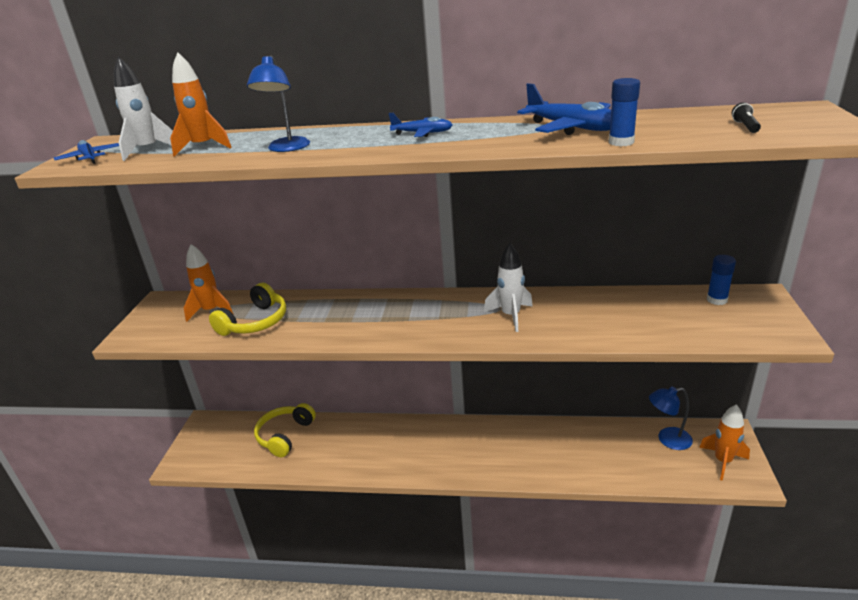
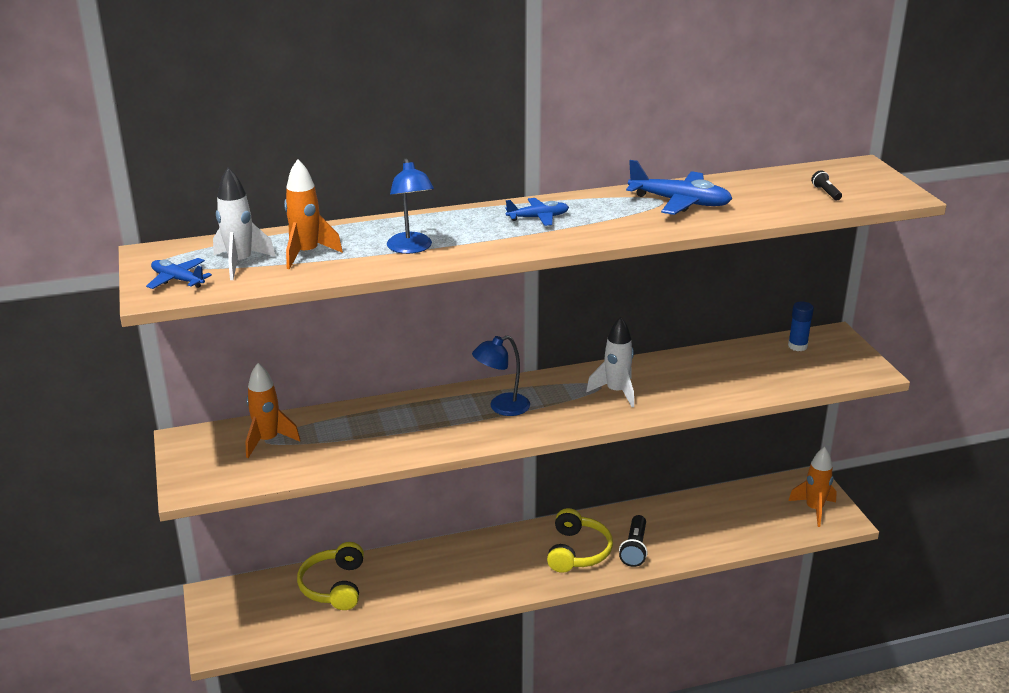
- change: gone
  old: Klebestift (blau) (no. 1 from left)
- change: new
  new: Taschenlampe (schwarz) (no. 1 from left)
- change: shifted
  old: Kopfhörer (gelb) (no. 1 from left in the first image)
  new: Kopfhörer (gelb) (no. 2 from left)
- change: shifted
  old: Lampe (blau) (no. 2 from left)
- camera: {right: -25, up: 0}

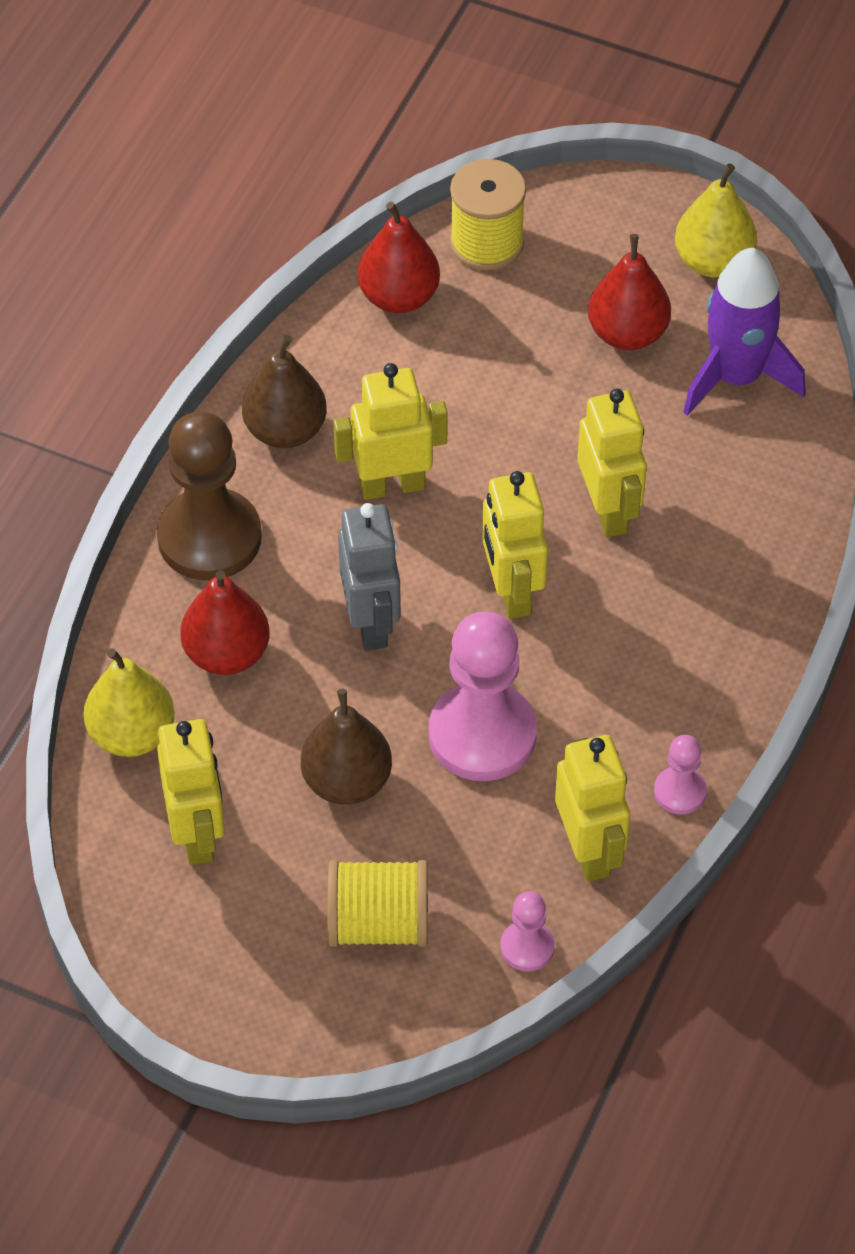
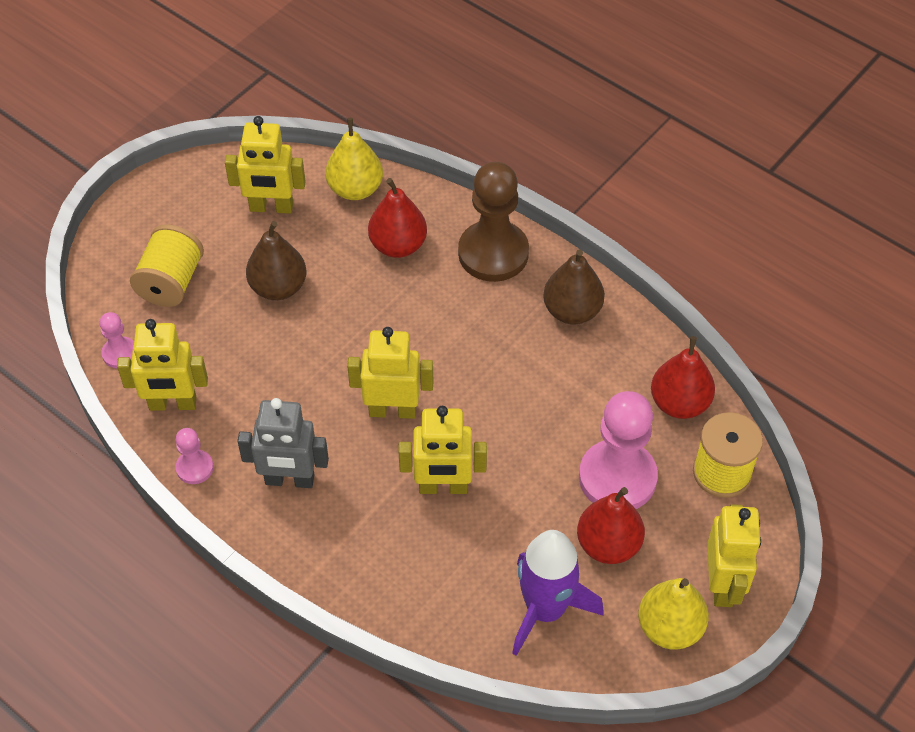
- change: shifted
  old: Roboter (gelb) (no. 2 from left in the first image)
  new: Roboter (gelb) (no. 5 from left)
- change: shifted
  old: Roboter (grau)
- change: shifted
  old: Bauer (rosa) (no. 1 from left in the first image)
  new: Bauer (rosa) (no. 3 from left)
- camera: {right: 105, up: 0}

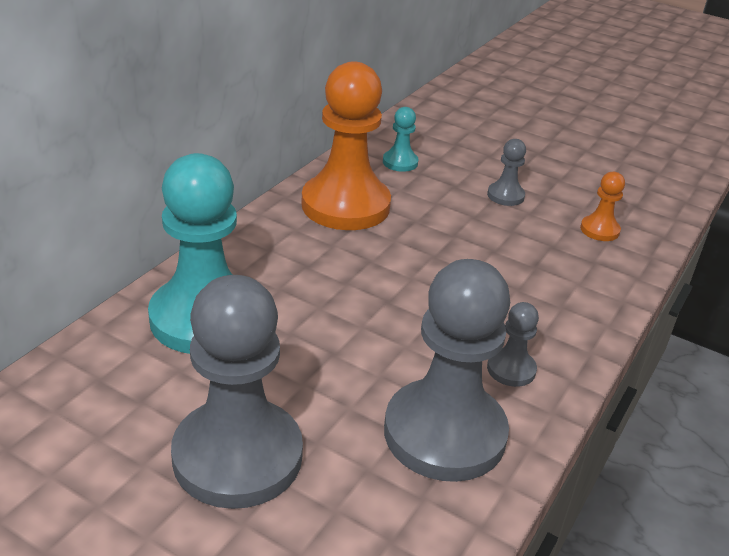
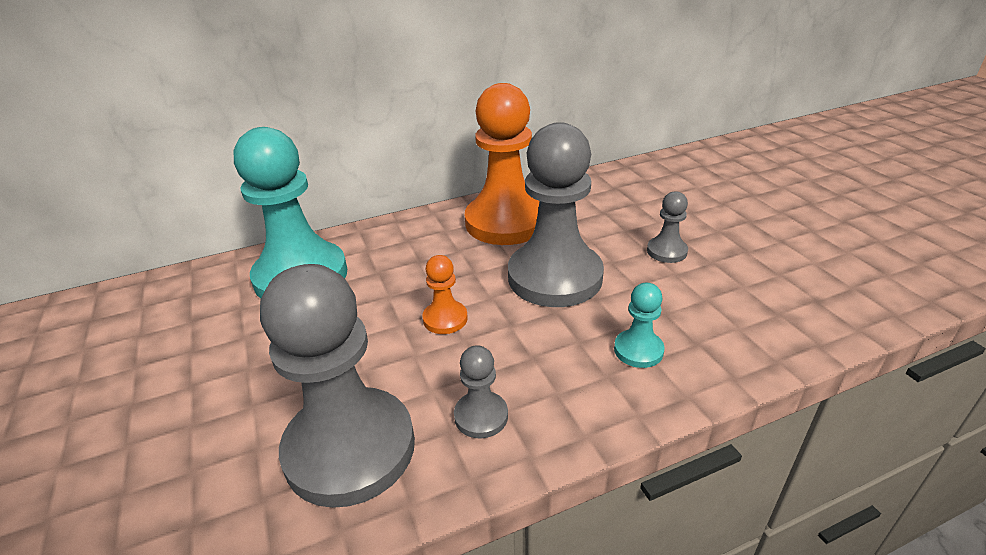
- change: shifted
  old: Bauer (grau) (no. 1 from left in the first image)
  new: Bauer (grau) (no. 3 from left)
- change: shifted
  old: Bauer (türkis) (no. 2 from left)
- change: shifted
  old: Bauer (orange) (no. 2 from left in the first image)
  new: Bauer (orange) (no. 1 from left)
- camera: {right: 40, up: 0}

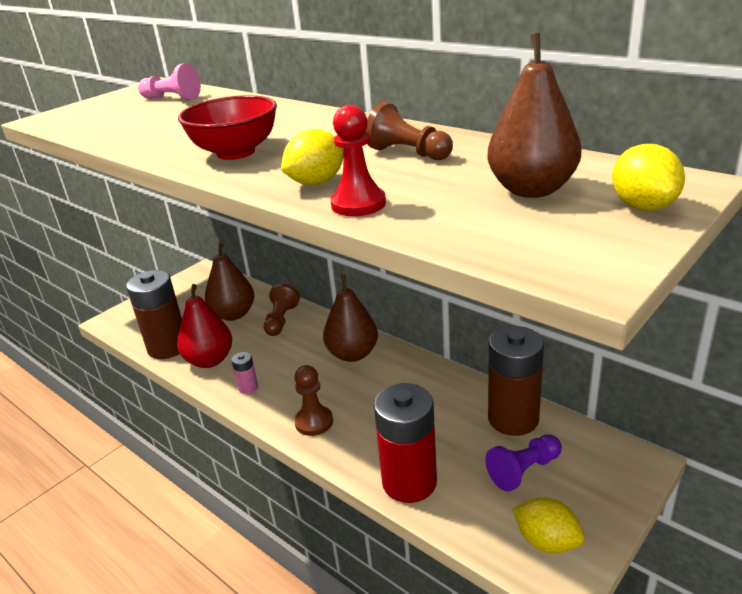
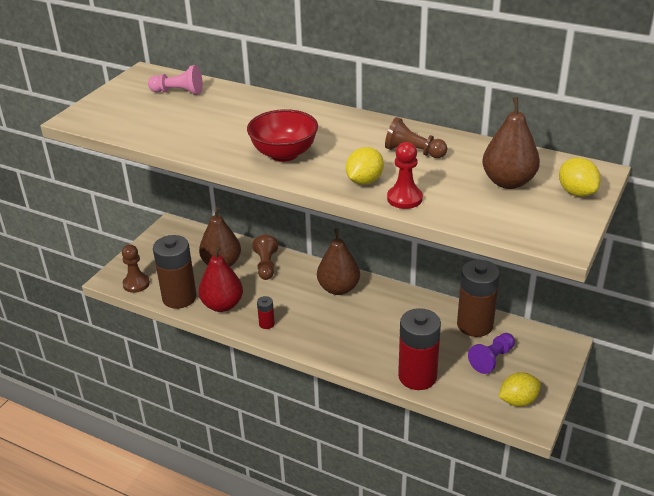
- change: shifted
  old: Bauer (braun) (no. 2 from left in the first image)
  new: Bauer (braun) (no. 1 from left)
- change: repainted
  old: Batterie (rosa)
  new: Batterie (rot) (no. 1 from left)
- change: rotated
  old: Zitrone (gelb) (no. 2 from left)
  degrees: -45
- camera: {right: -15, up: 5}

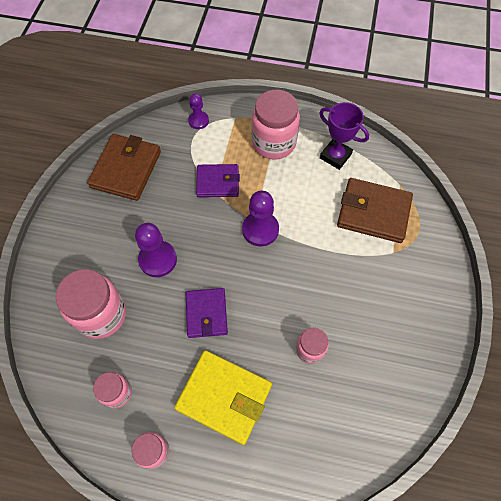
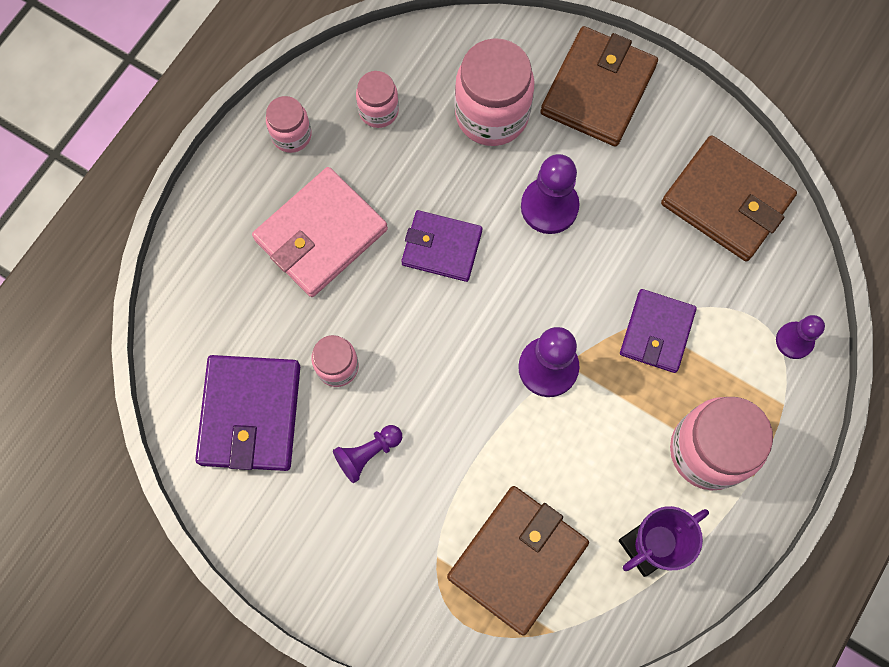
- change: new
  new: Geldbörse (lila) (no. 1 from left)
- change: new
  new: Bauer (lila) (no. 1 from left)
- change: new
  new: Geldbörse (braun) (no. 2 from left)
- change: repainted
  old: Geldbörse (gelb)
  new: Geldbörse (rosa)
- camera: {right: 110, up: 10}

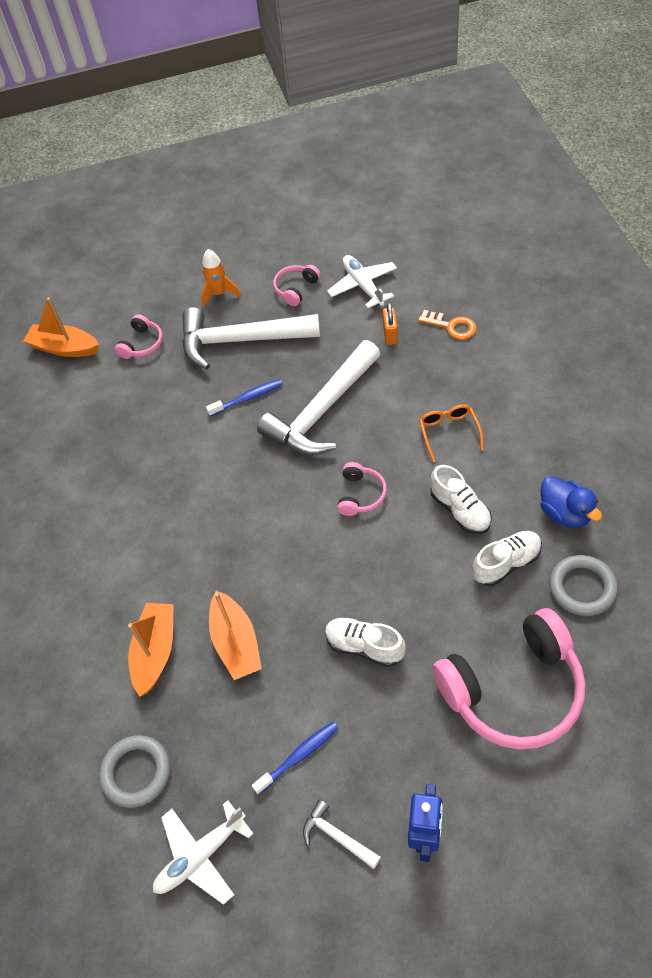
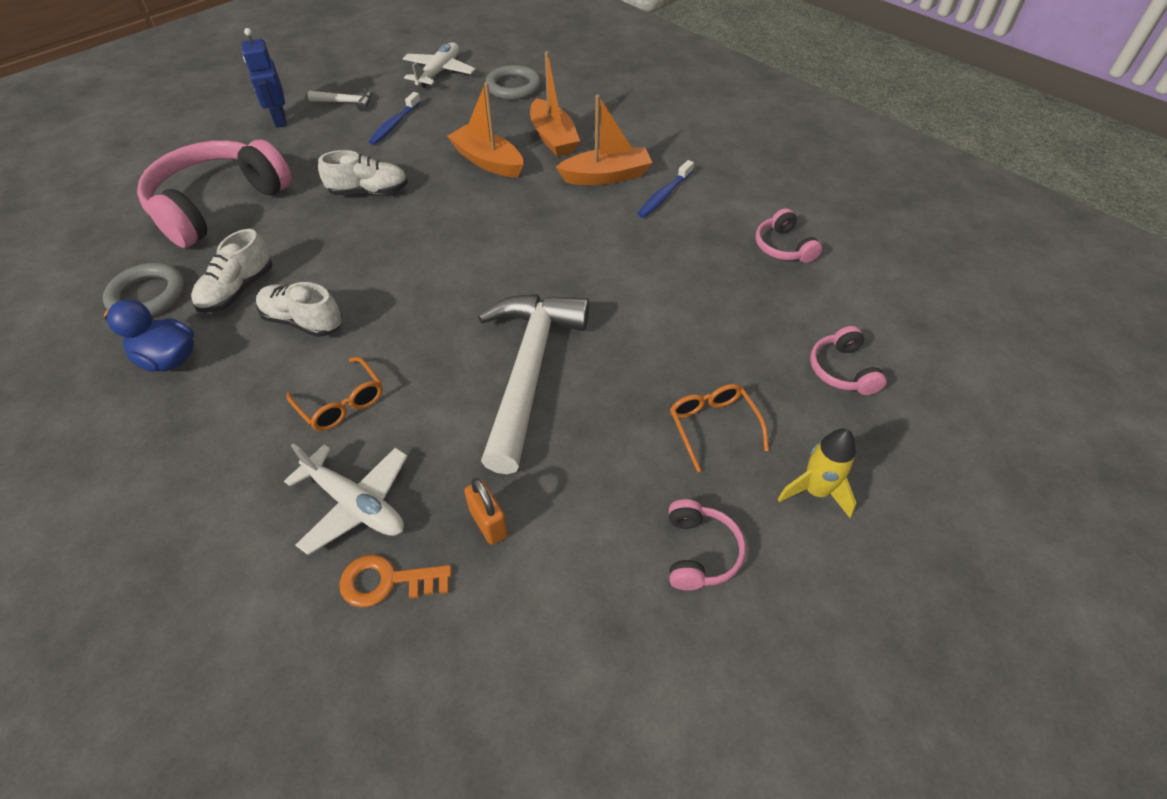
- change: shifted
  old: Boot (orange) (no. 1 from left in the first image)
  new: Boot (orange) (no. 3 from left)
- change: shifted
  old: Zahnbürste (blau) (no. 1 from left in the first image)
  new: Zahnbürste (blau) (no. 2 from left)
- change: shifted
  old: Flugzeug (weiß) (no. 2 from left in the first image)
  new: Flugzeug (weiß) (no. 1 from left)
- change: shifted
  old: Kopfhörer (rosa) (no. 3 from left)
- change: swapped
  old: Hammer (weiß) (no. 1 from left)
  new: Brille (orange) (no. 2 from left)
- change: repainted
  old: Rakete (orange)
  new: Rakete (gelb)
- camera: {right: 145, up: -5}

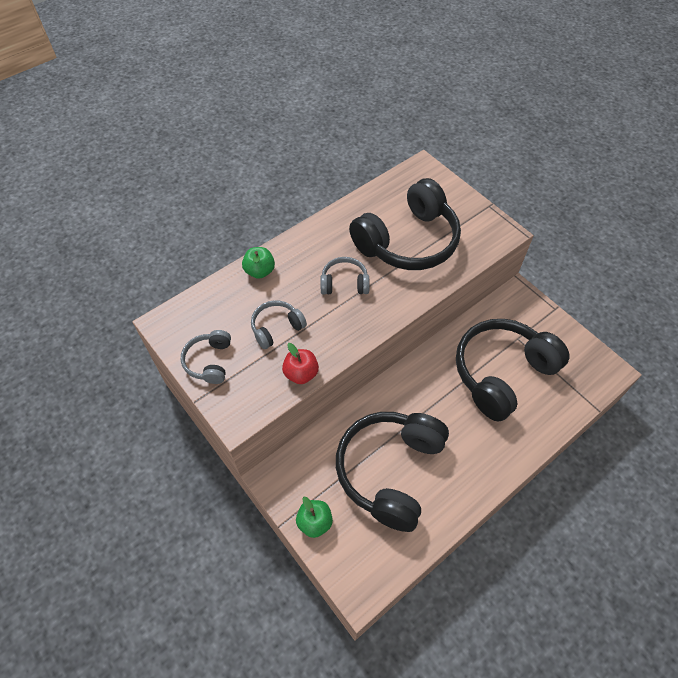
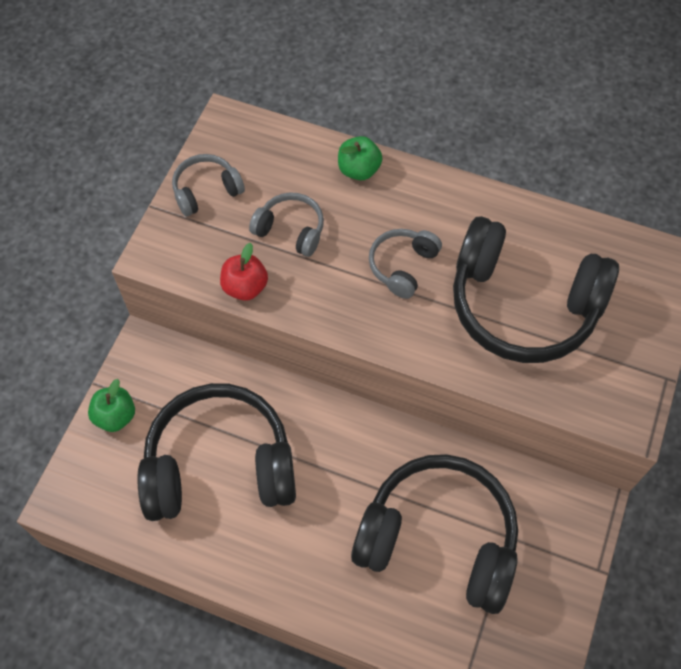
- change: rotated
  old: Kopfhörer (grau) (no. 3 from left)
  degrees: -120
- camera: {right: 60, up: 5}

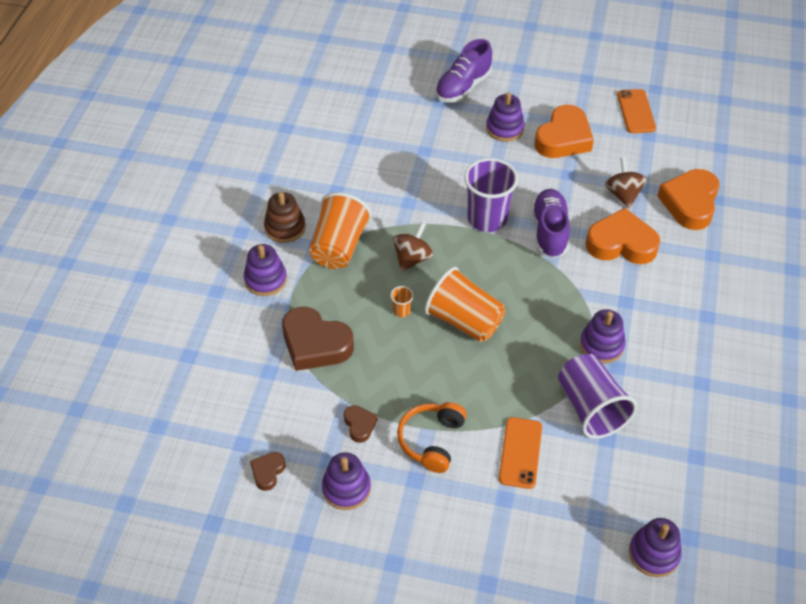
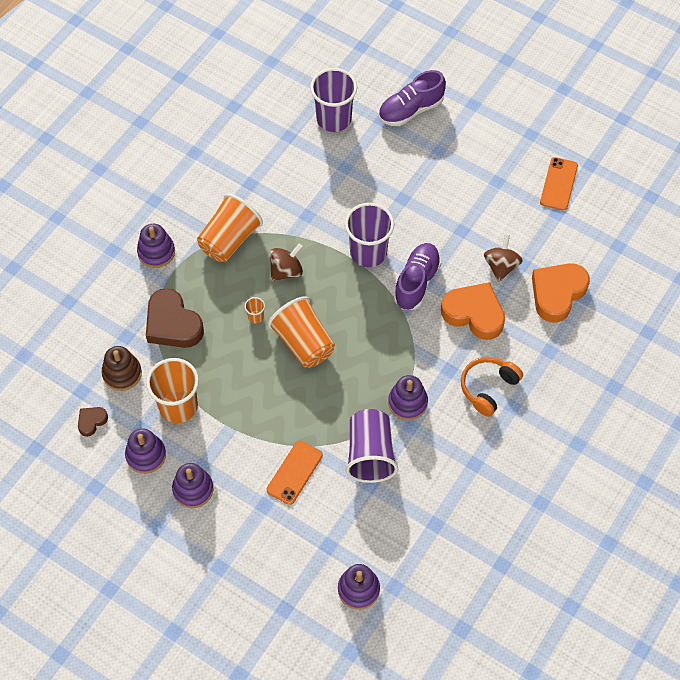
- change: gone
  old: Herz (orange) (no. 1 from left)
- change: new
  new: Becher (lila) (no. 1 from left)
- change: shifted
  old: Stapelspielzeug (braun)
- change: shifted
  old: Kopfhörer (orange)
- change: shifted
  old: Stapelspielzeug (lila) (no. 3 from left)
- change: swapped
  old: Herz (braun) (no. 3 from left)
  new: Becher (orange) (no. 1 from left)
- camera: {right: 20, up: 10}

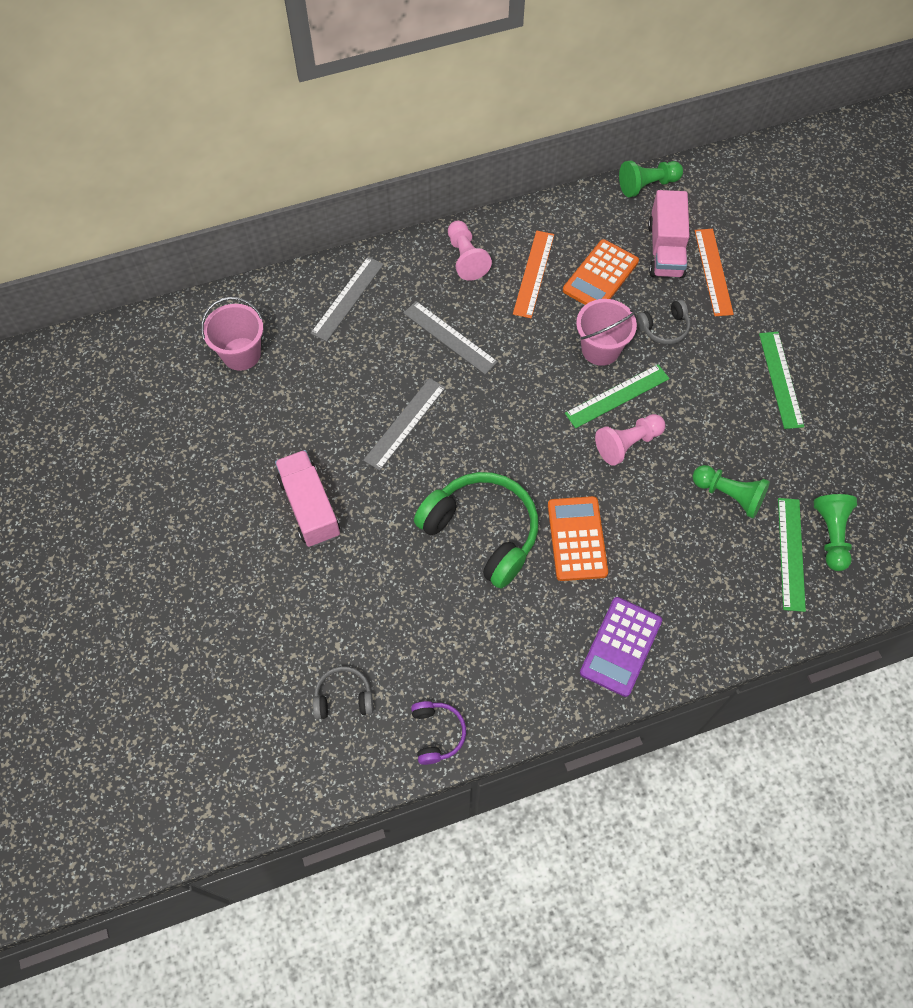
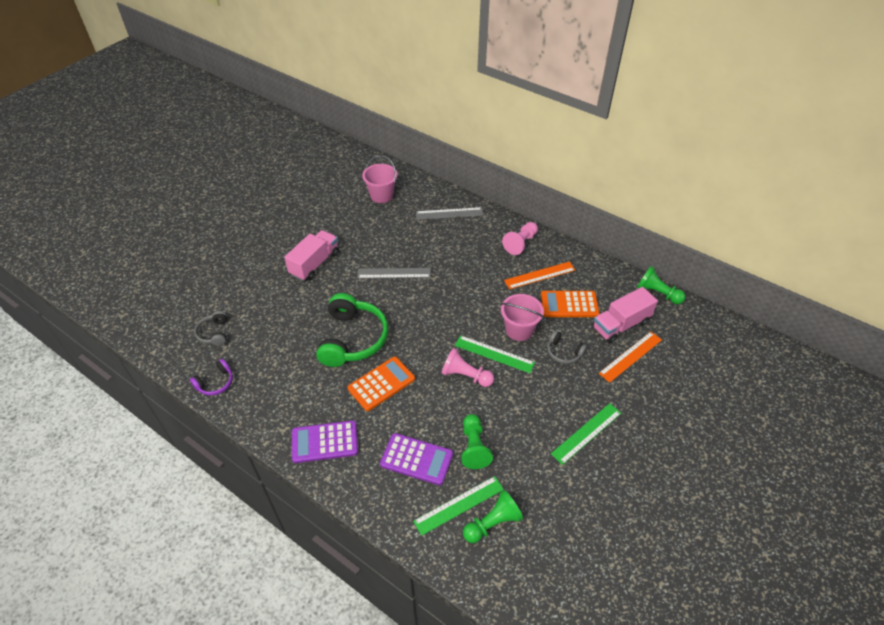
- change: gone
  old: Lineal (grau) (no. 3 from left)
- change: new
  new: Taschenrechner (lila) (no. 2 from left)
- change: rotated
  old: Kopfhörer (grau) (no. 1 from left)
  degrees: -150
- camera: {right: 55, up: -15}

